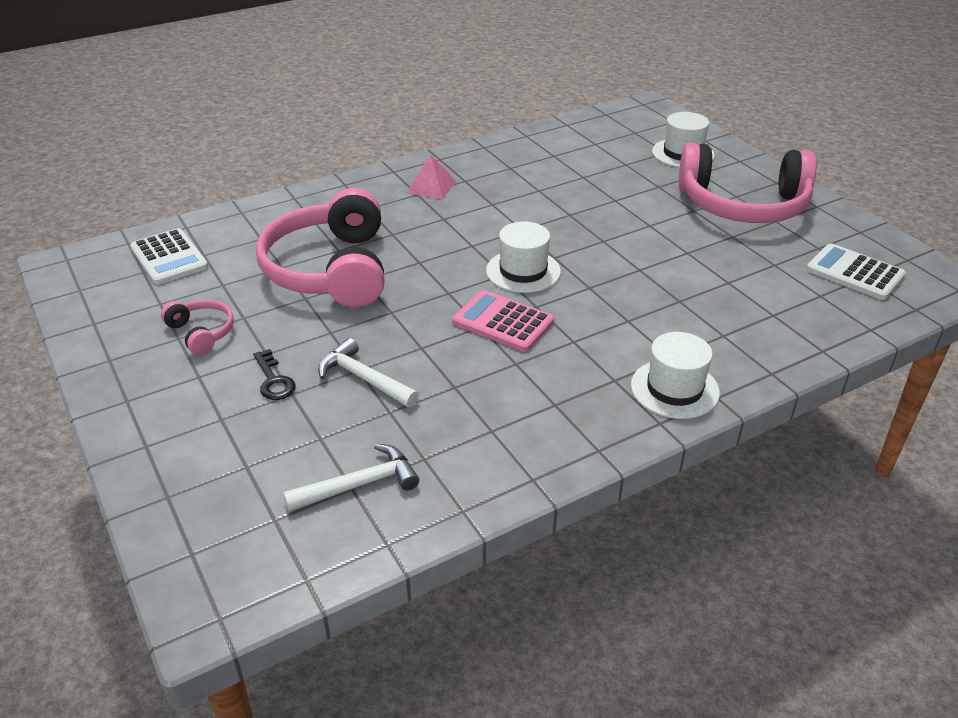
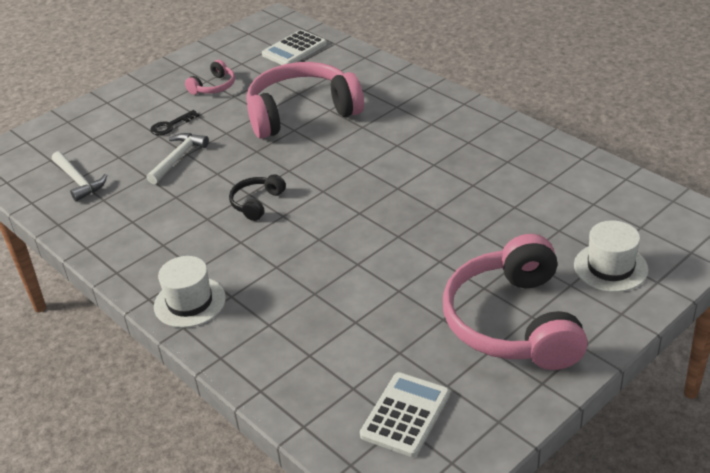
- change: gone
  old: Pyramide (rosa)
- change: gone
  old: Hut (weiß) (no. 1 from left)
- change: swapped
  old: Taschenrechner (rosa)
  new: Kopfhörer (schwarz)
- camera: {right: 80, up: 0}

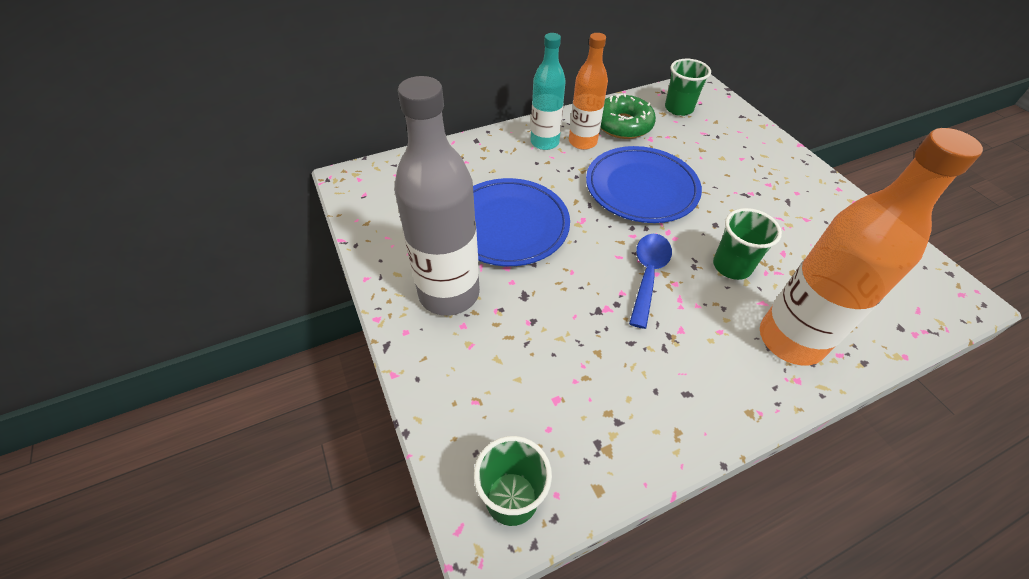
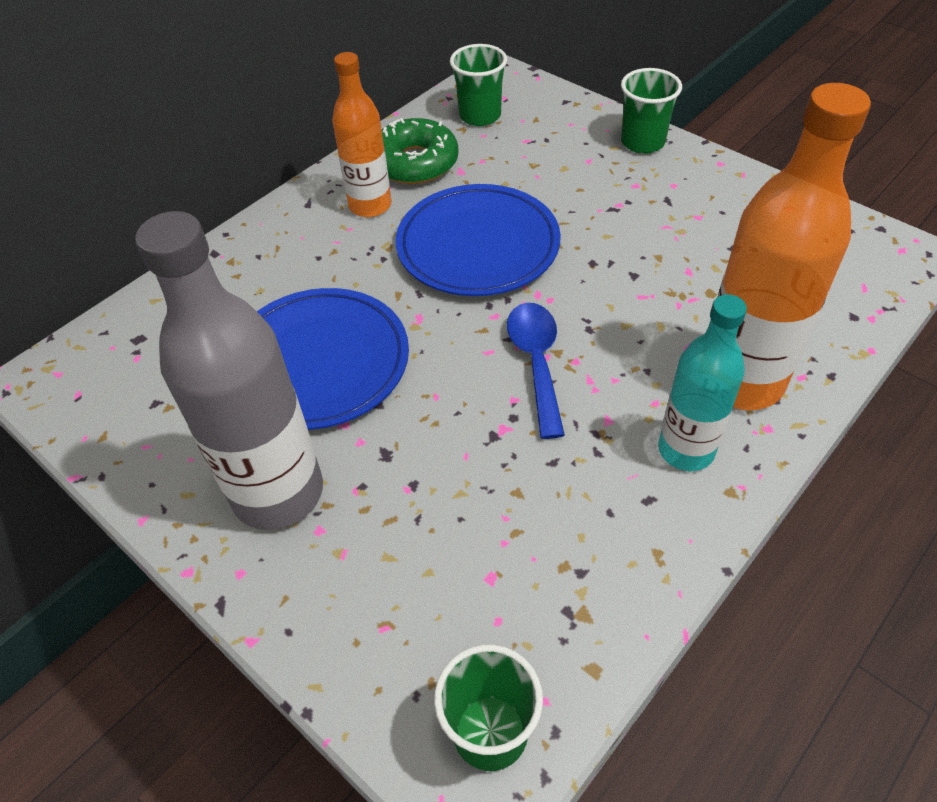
- change: shifted
  old: Flasche (türkis)
- change: shifted
  old: Becher (grün) (no. 3 from left)
- camera: {right: -20, up: 0}

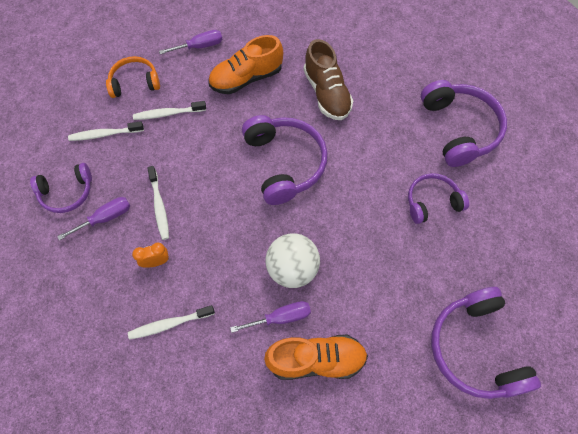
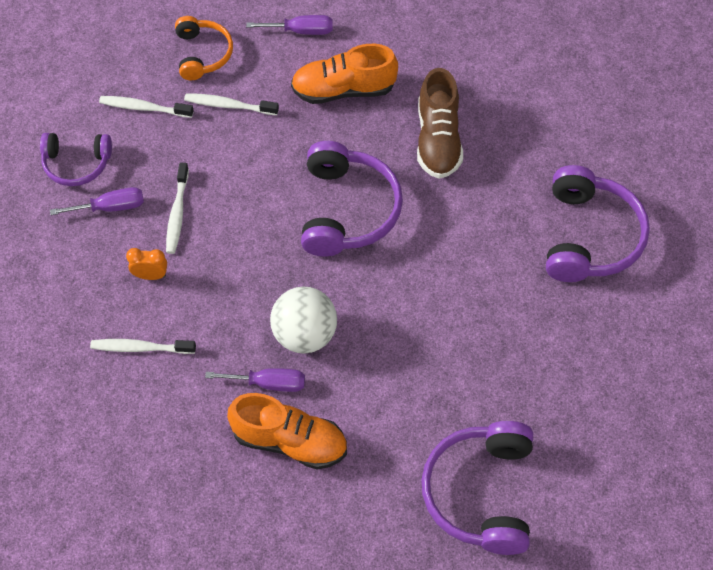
- change: gone
  old: Kopfhörer (lila) (no. 3 from left)
- change: rotated
  old: Kopfhörer (orange)
  degrees: 75
- camera: {right: 20, up: -5}

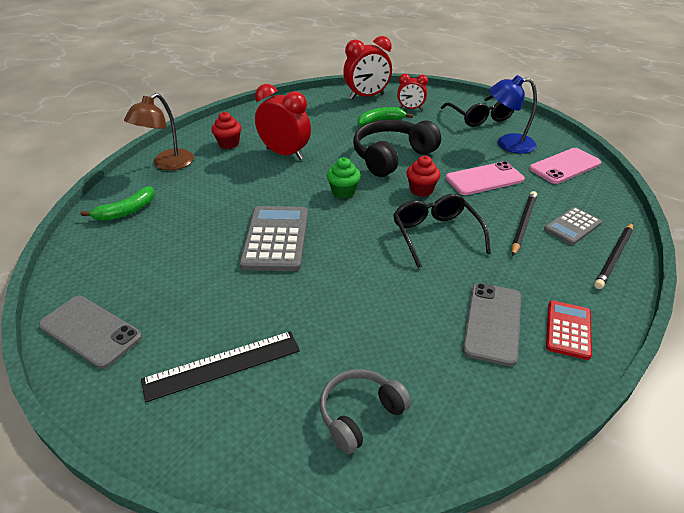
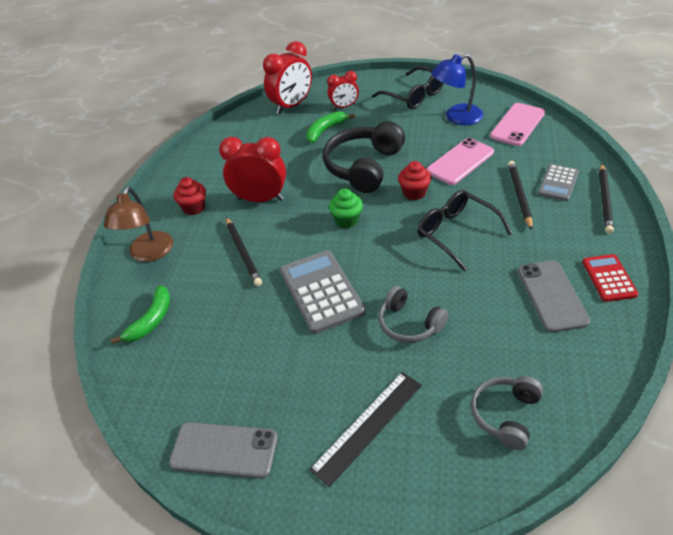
- change: new
  new: Bleistift (schwarz) (no. 1 from left)
- change: new
  new: Kopfhörer (grau) (no. 1 from left)
- camera: {right: -20, up: 5}

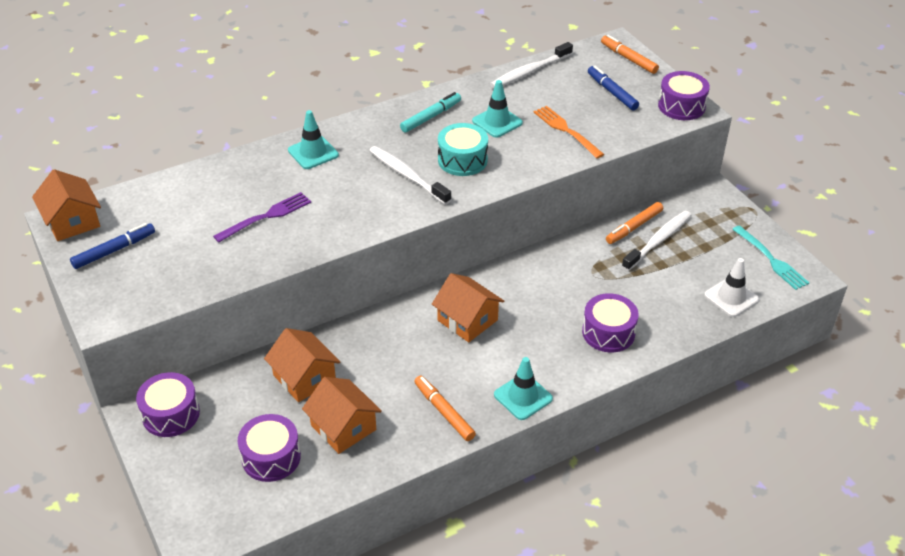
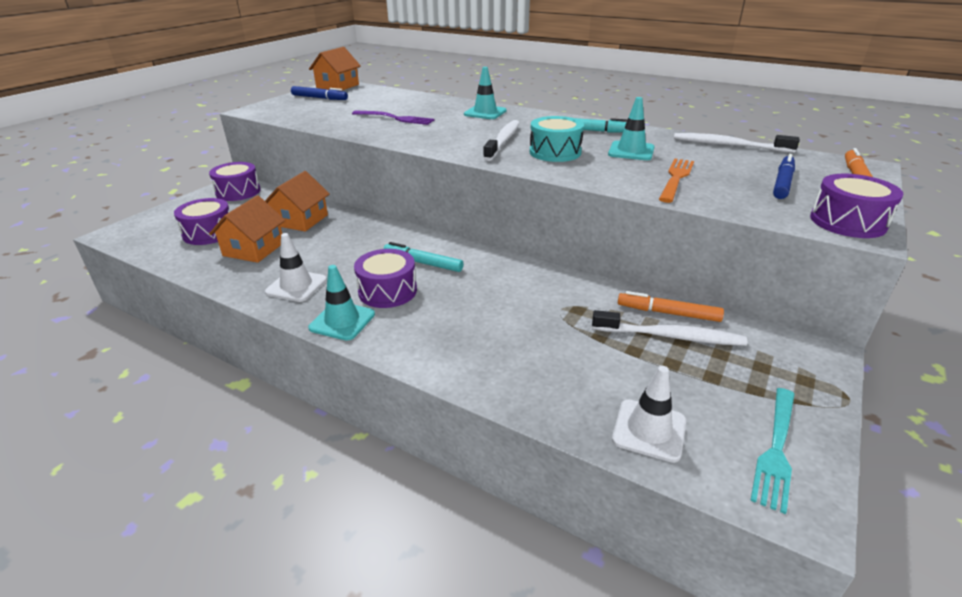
- change: shifted
  old: Trommel (lila) (no. 3 from left)
- change: swapped
  old: Filzstift (orange) (no. 1 from left)
  new: Leitkegel (weiß) (no. 1 from left)
- change: swapped
  old: Haus (orange) (no. 4 from left)
  new: Filzstift (türkis) (no. 1 from left)
- camera: {right: 60, up: -10}

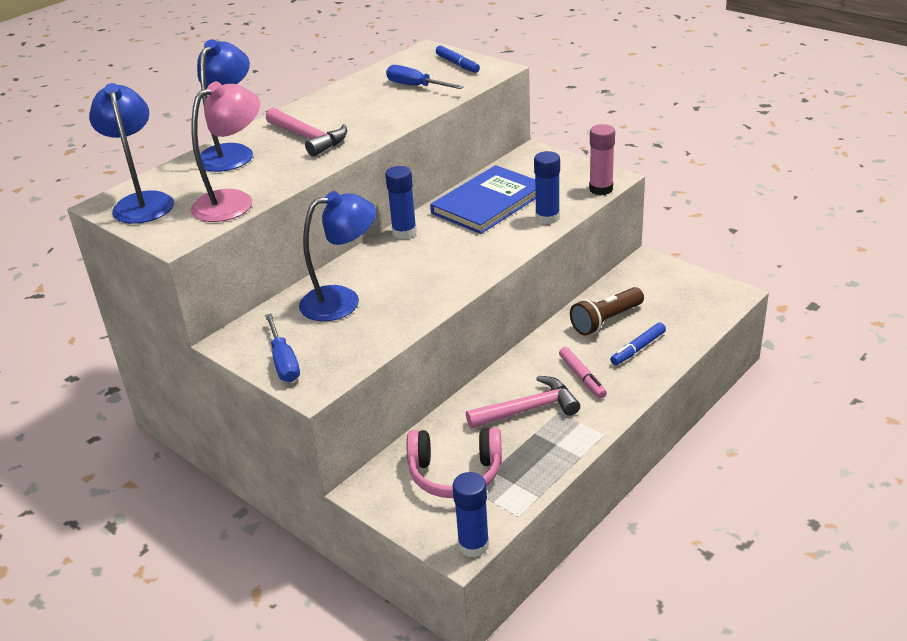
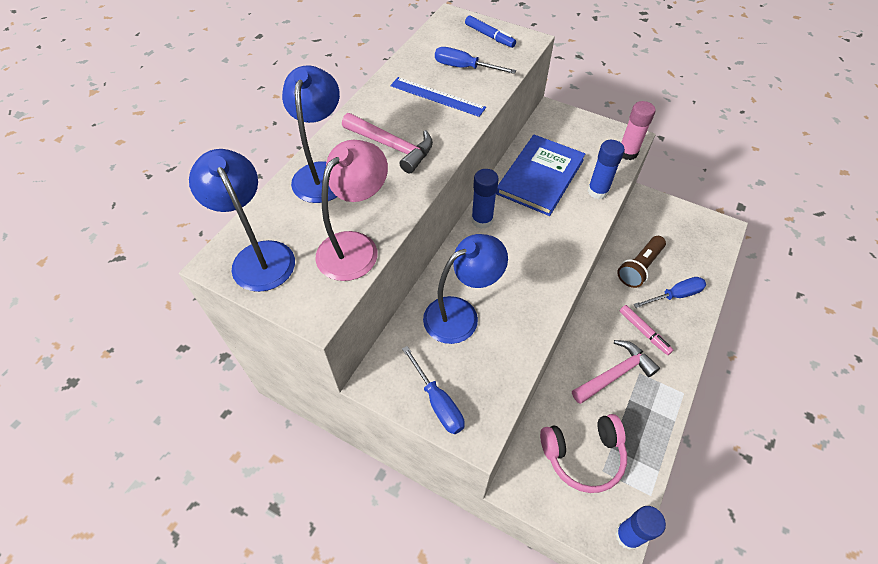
- change: new
  new: Lineal (blau)
- change: swapped
  old: Filzstift (blau) (no. 2 from left)
  new: Schraubenzieher (blau) (no. 3 from left)
- camera: {right: -15, up: 20}

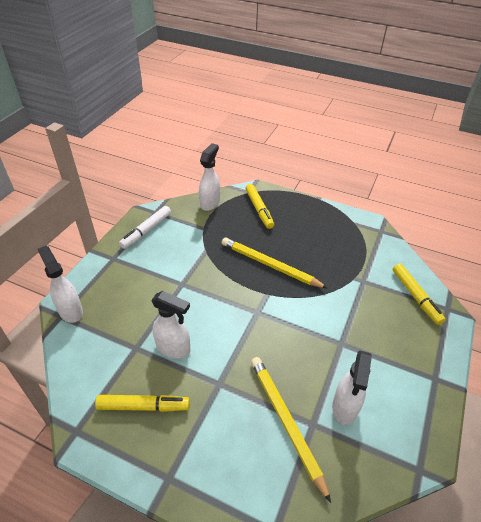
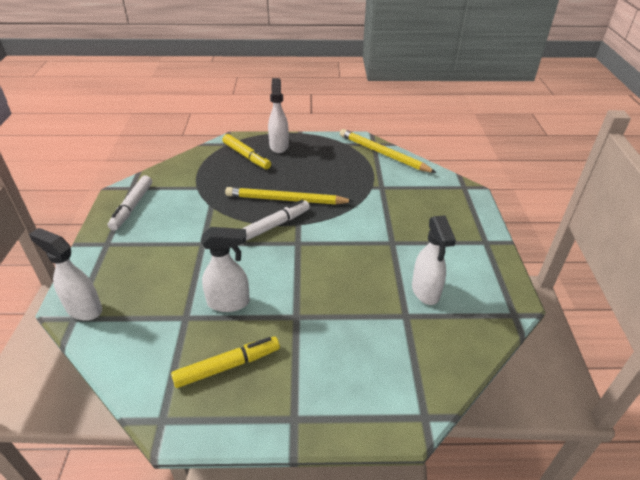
- change: gone
  old: Filzstift (gelb) (no. 3 from left)
- change: new
  new: Filzstift (weiß) (no. 2 from left)
- change: shifted
  old: Sprühflasche (weiß) (no. 3 from left)
- change: shifted
  old: Bleistift (gelb) (no. 2 from left)
- camera: {right: -25, up: -5}

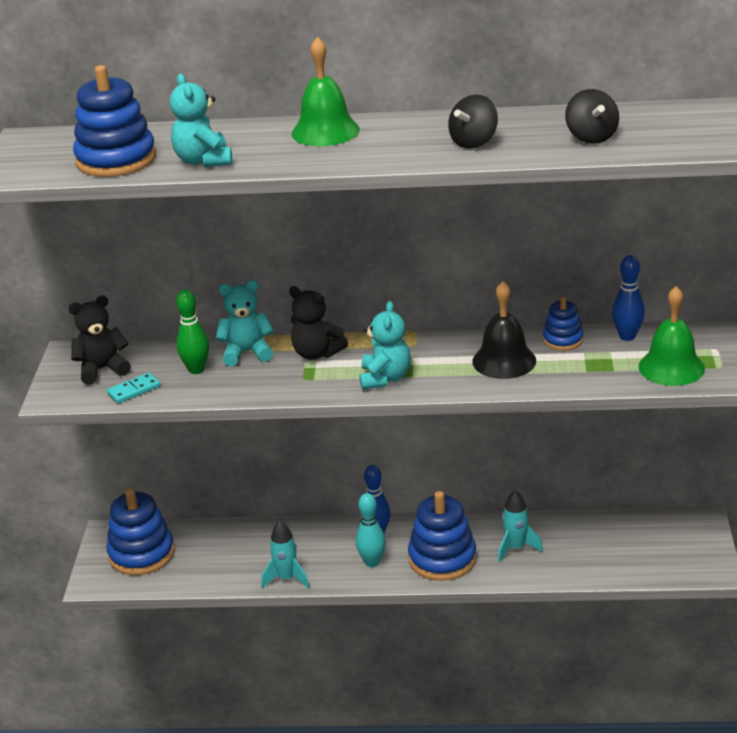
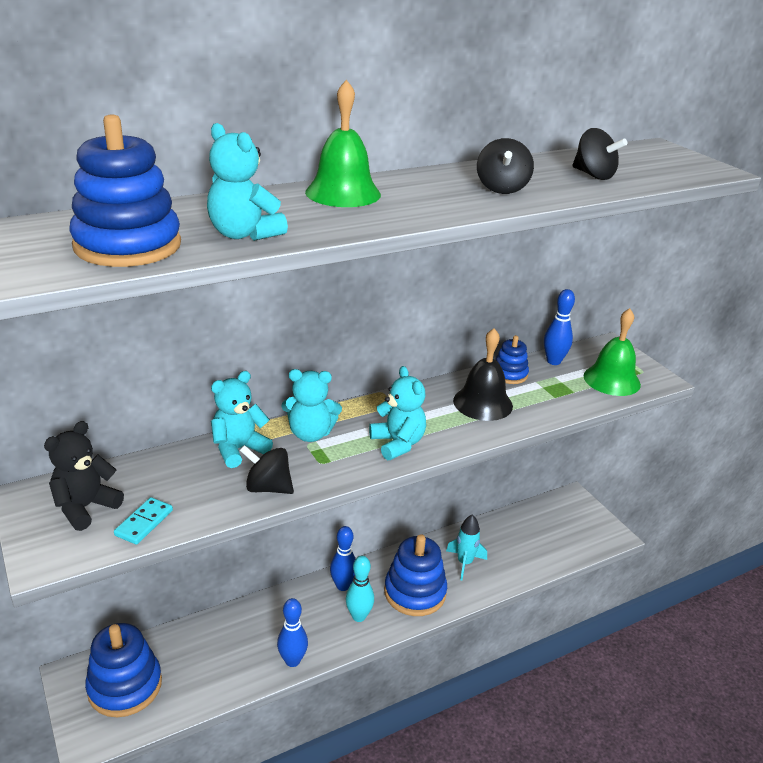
- change: gone
  old: Bowlingkegel (grün)
- change: new
  new: Kreisel (schwarz) (no. 1 from left)
- change: swapped
  old: Rakete (türkis) (no. 1 from left)
  new: Bowlingkegel (blau) (no. 1 from left)
- change: repainted
  old: Teddybär (schwarz) (no. 2 from left)
  new: Teddybär (türkis) (no. 3 from left)
- camera: {right: -35, up: 0}

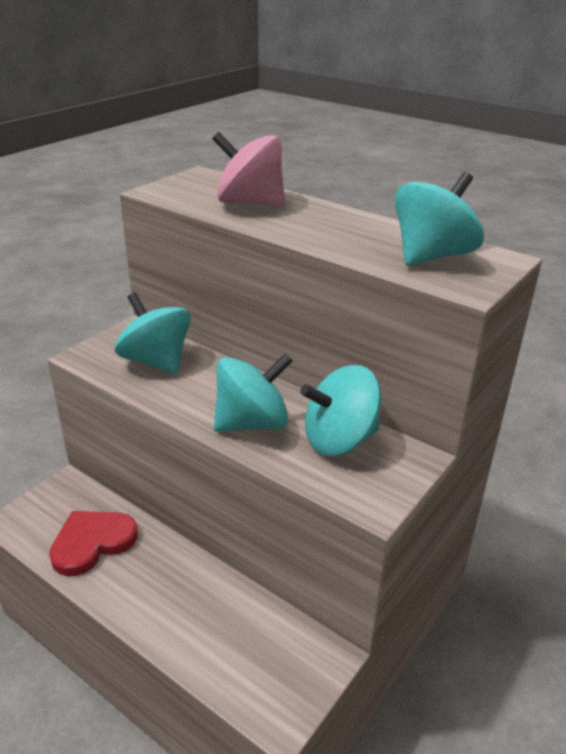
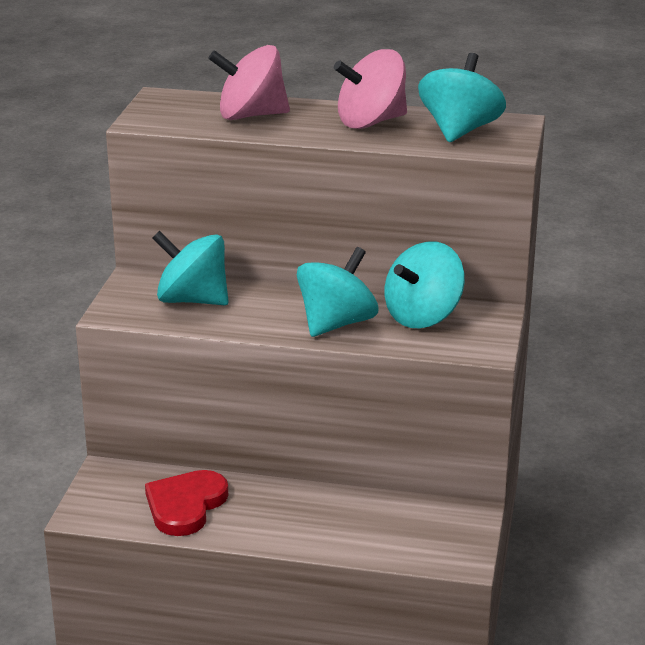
- change: new
  new: Kreisel (rosa) (no. 2 from left)
- camera: {right: -25, up: -5}

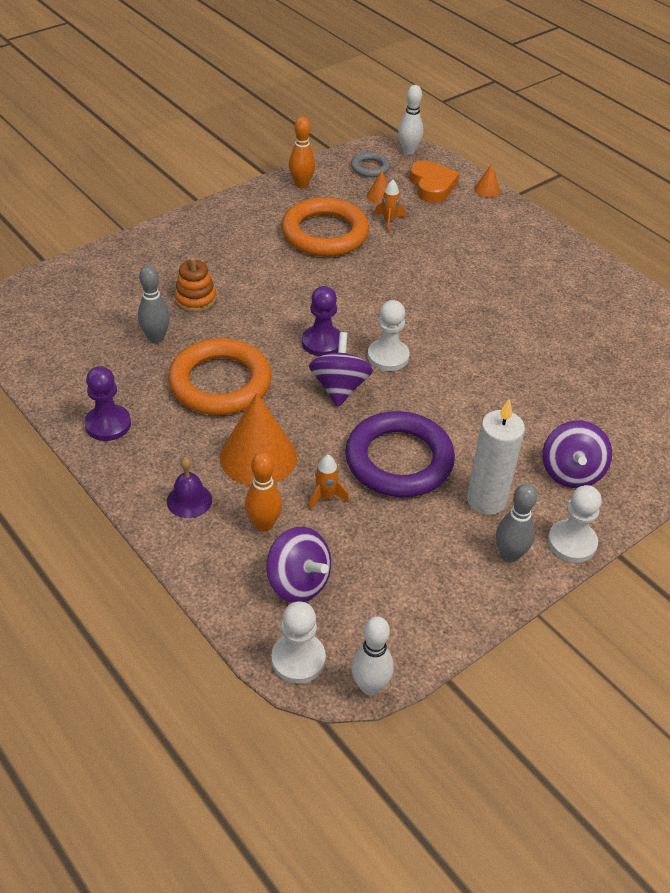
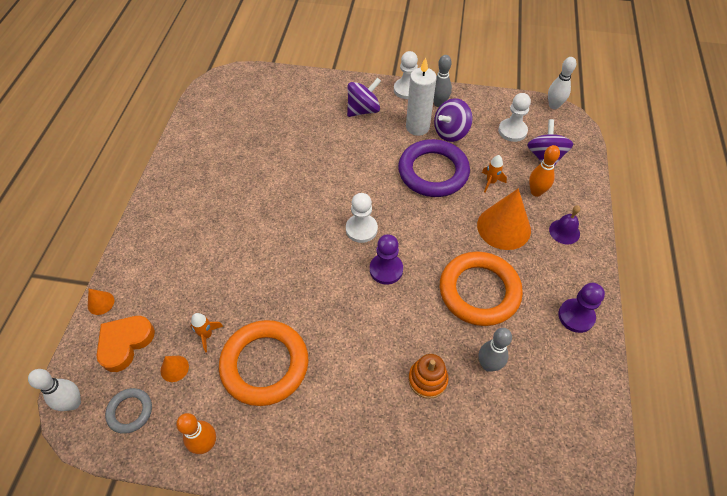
- change: shifted
  old: Bauer (weiß) (no. 1 from left in the first image)
  new: Bauer (weiß) (no. 3 from left)
- change: shifted
  old: Kreisel (lila) (no. 2 from left)
- camera: {right: -130, up: 10}

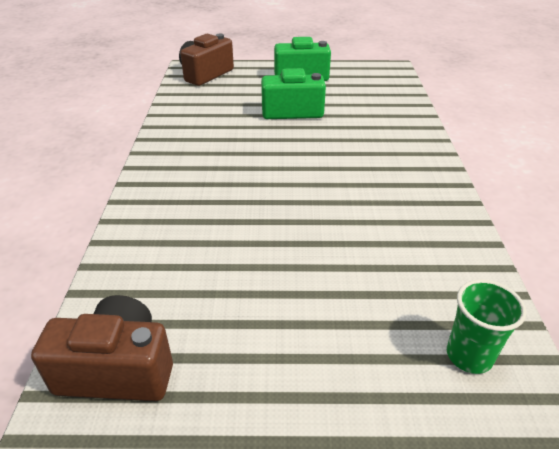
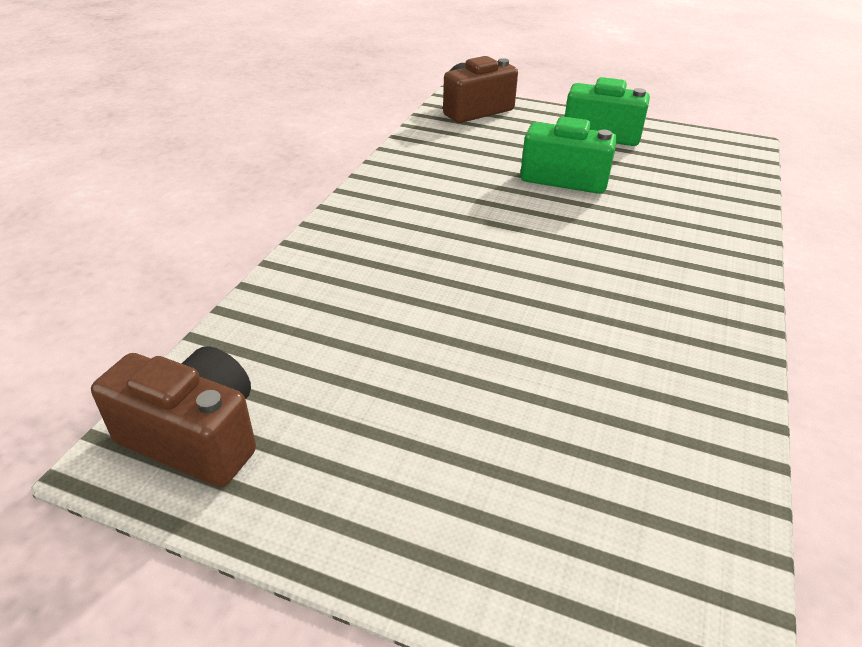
- change: gone
  old: Becher (grün)
- camera: {right: 20, up: 0}

